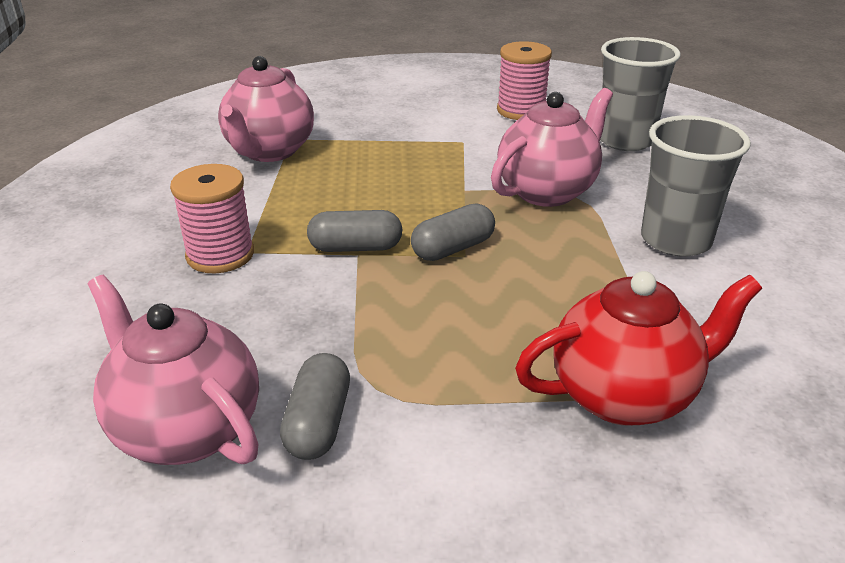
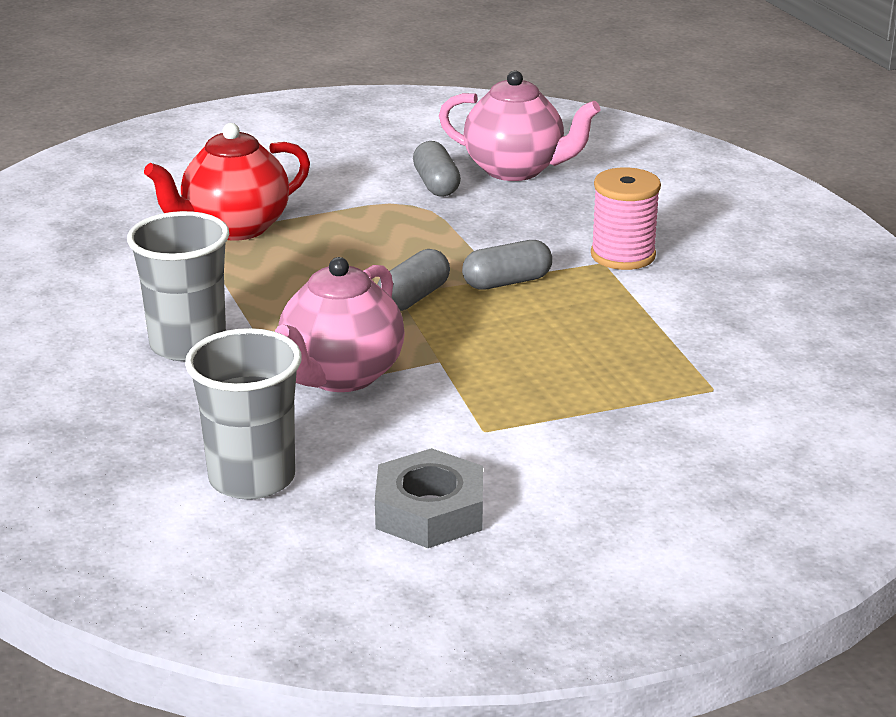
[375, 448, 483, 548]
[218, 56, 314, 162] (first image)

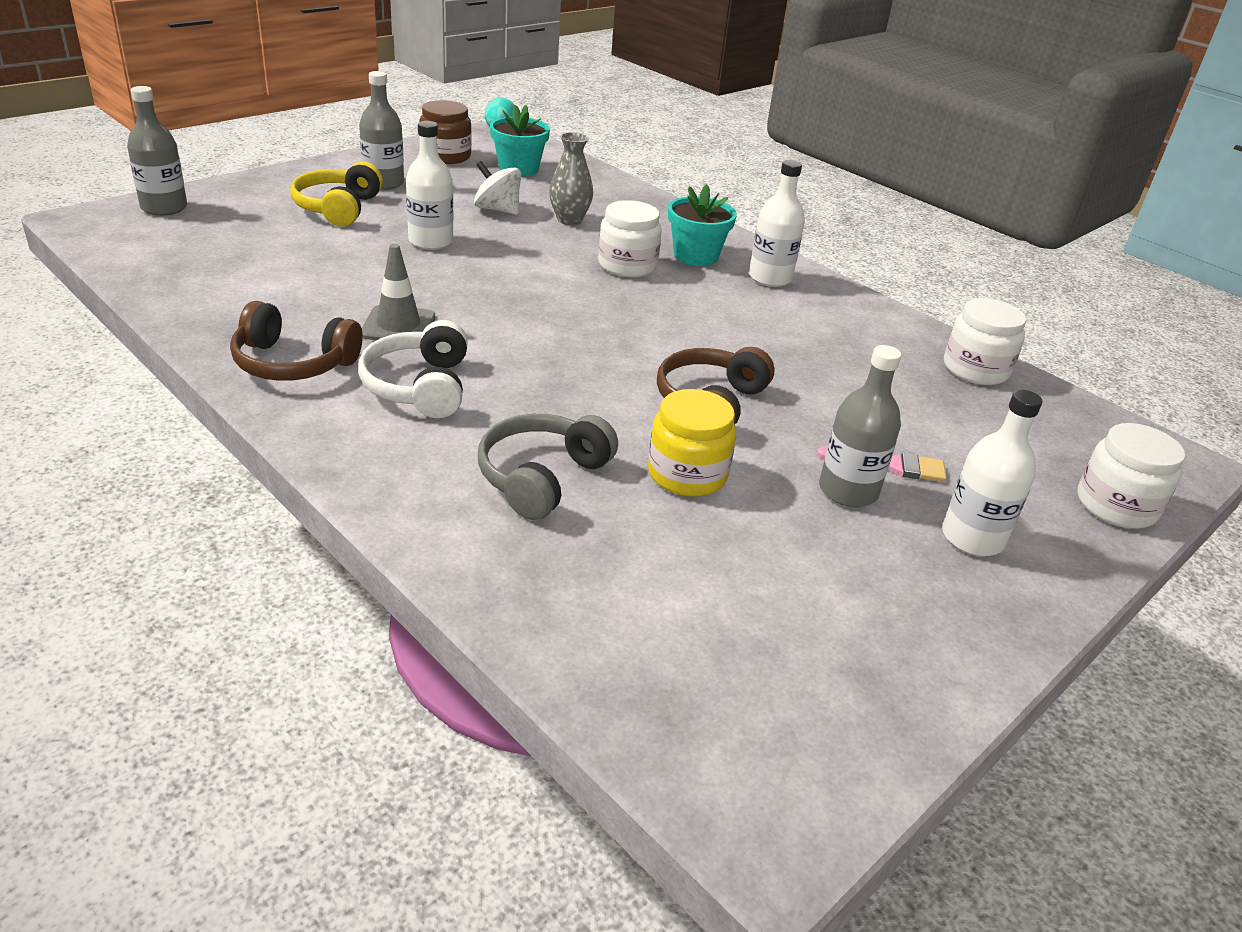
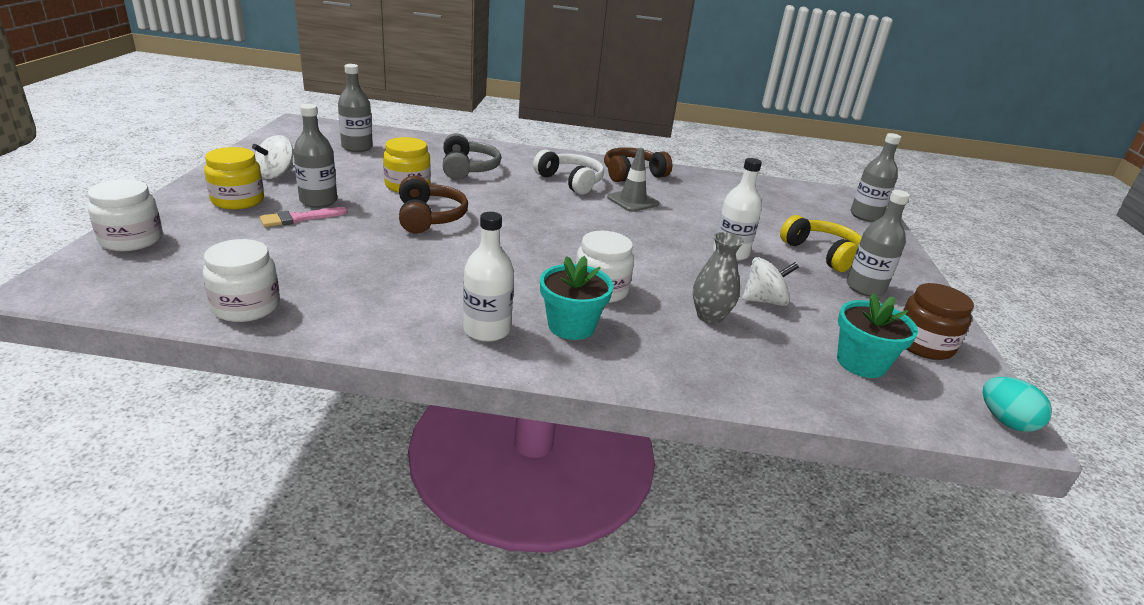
[204, 147, 264, 210]
[338, 64, 373, 152]
[252, 135, 293, 179]

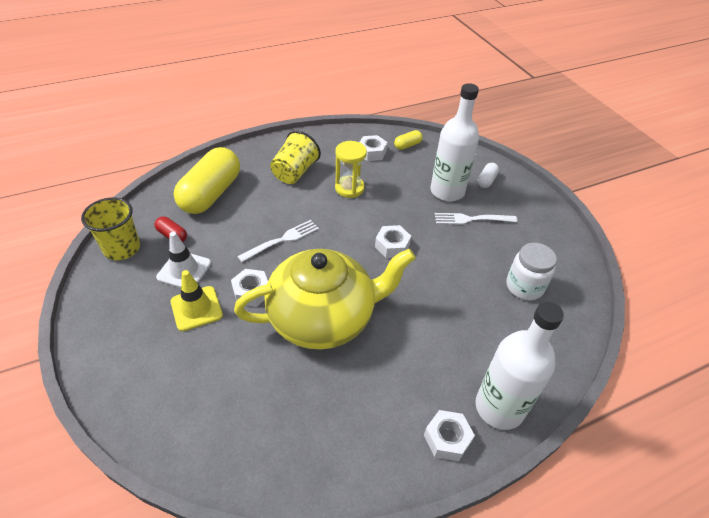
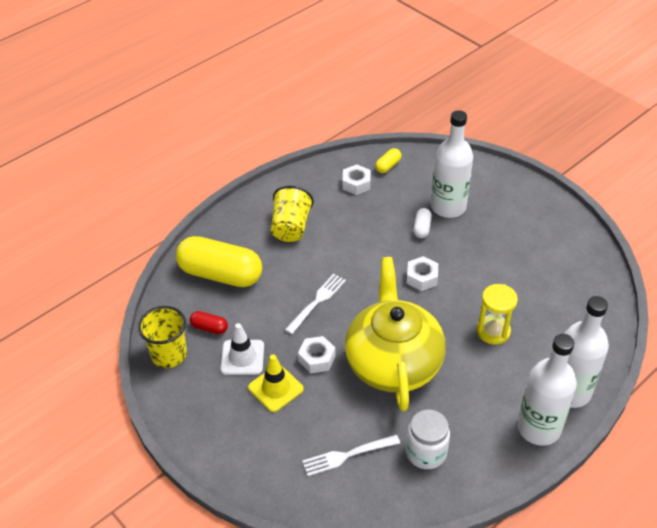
[477, 284, 518, 344]
[176, 236, 262, 287]
[413, 208, 432, 238]
[302, 435, 400, 476]
[406, 409, 450, 469]
[345, 257, 446, 411]
[517, 334, 577, 446]

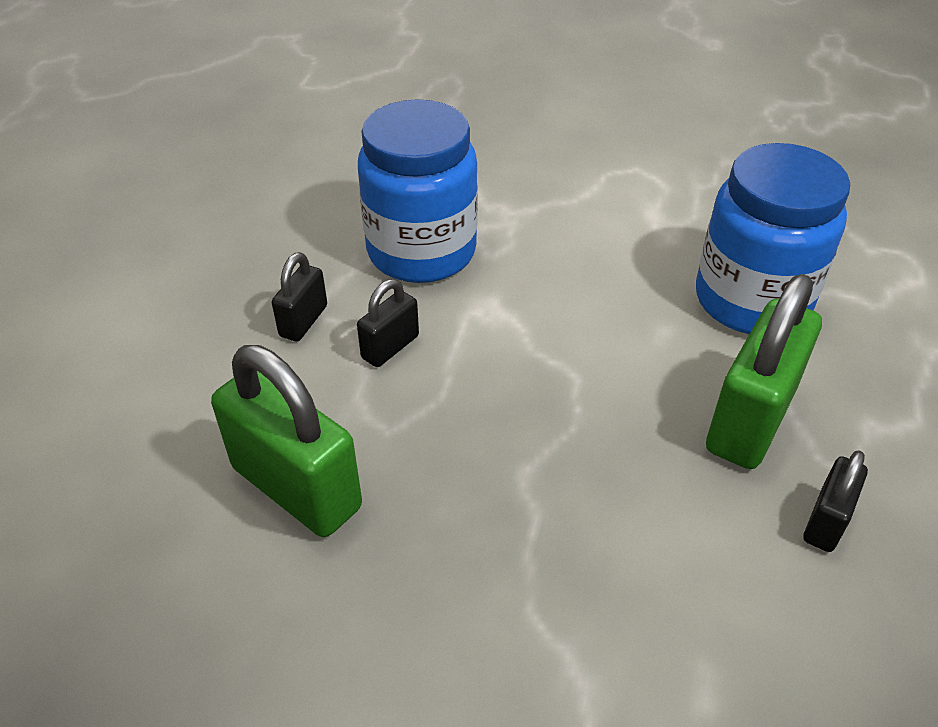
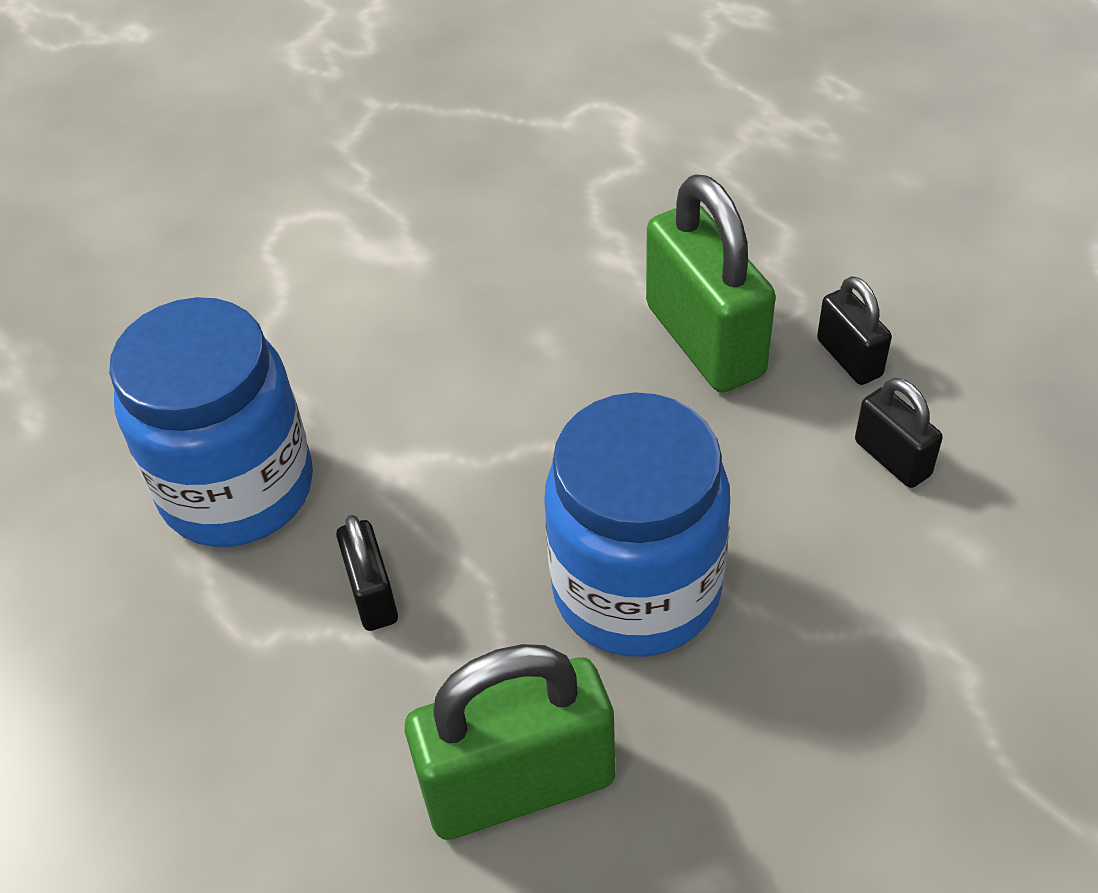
[544, 392, 730, 657]
[855, 378, 943, 488]

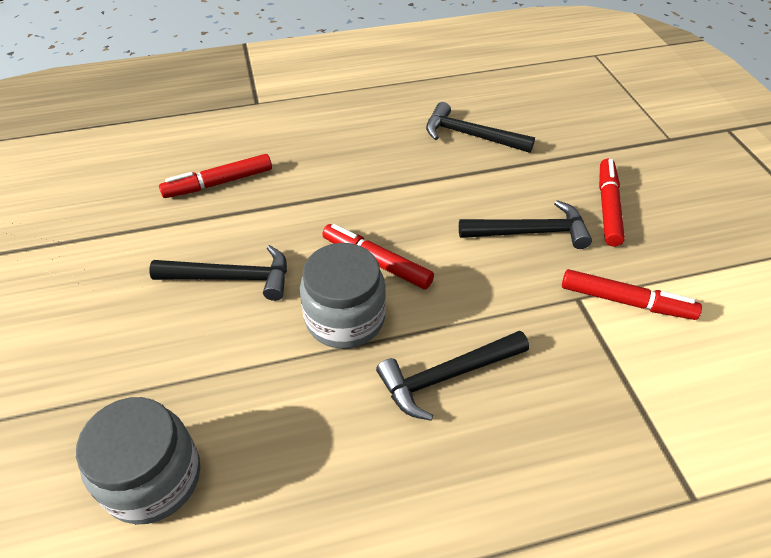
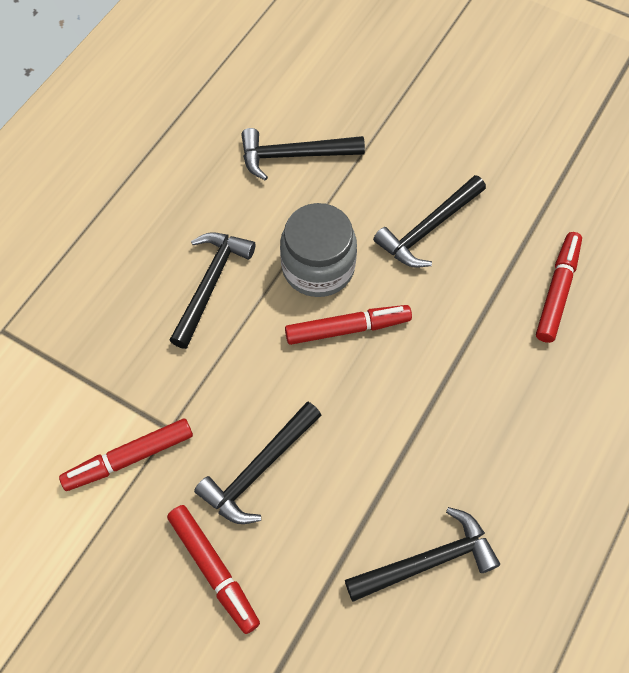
[76, 397, 200, 524] (first image)
[241, 128, 365, 181]

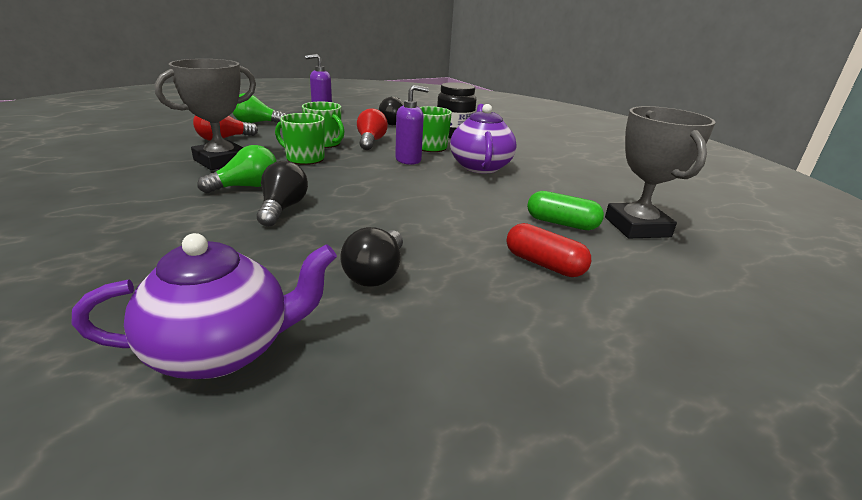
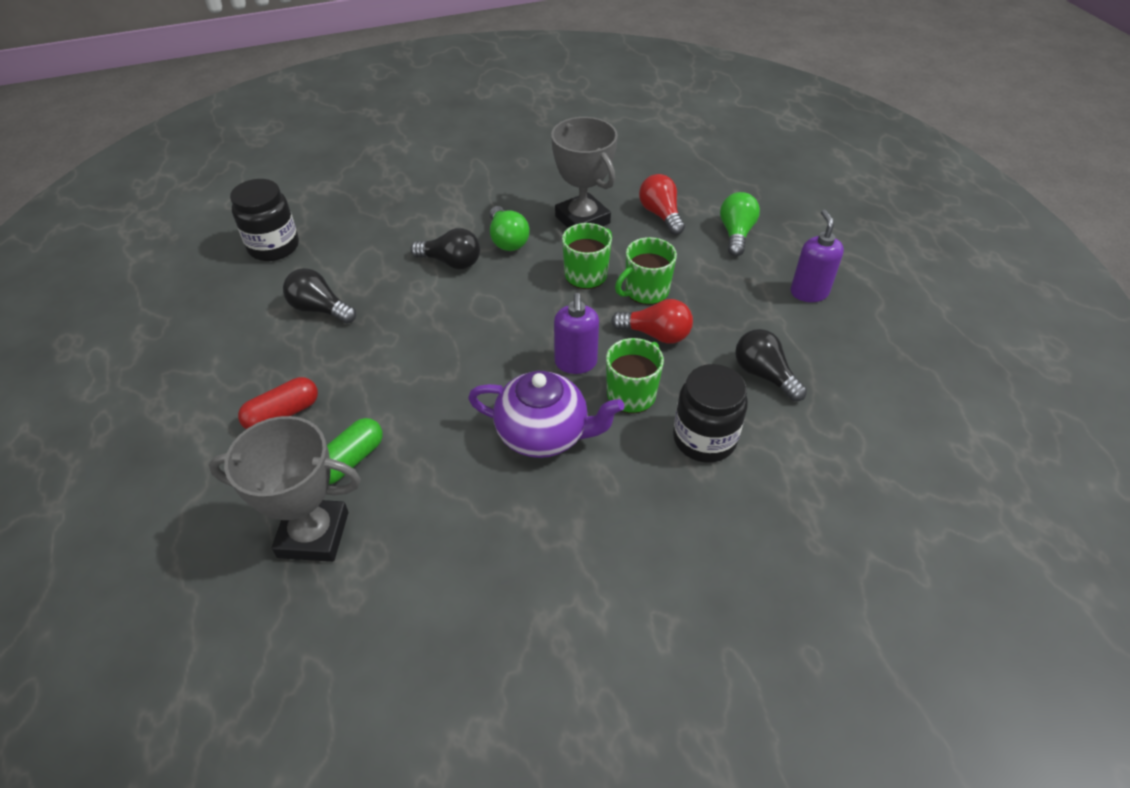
[230, 179, 299, 261]

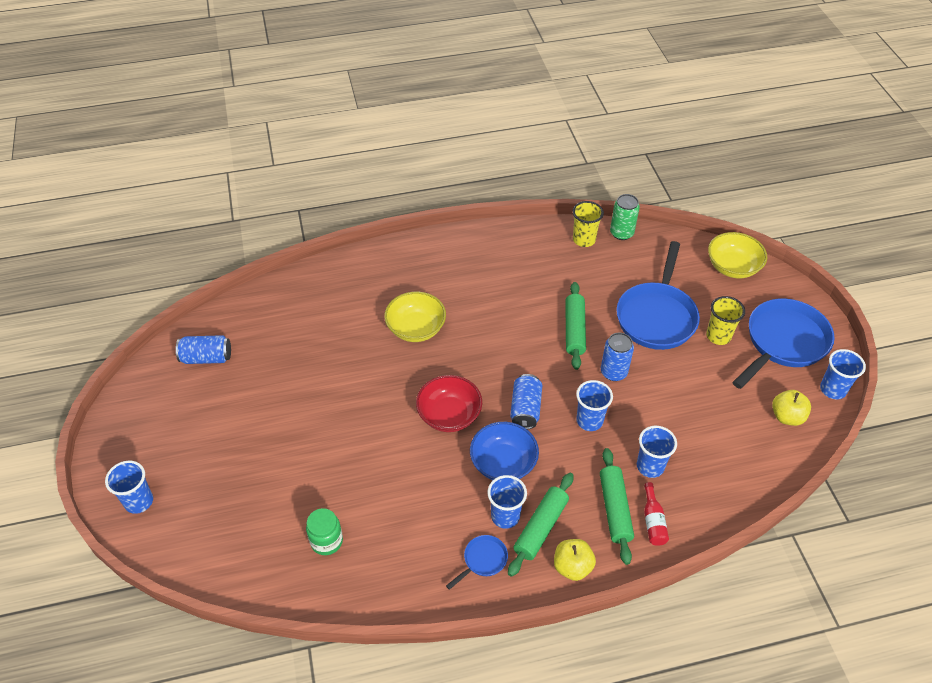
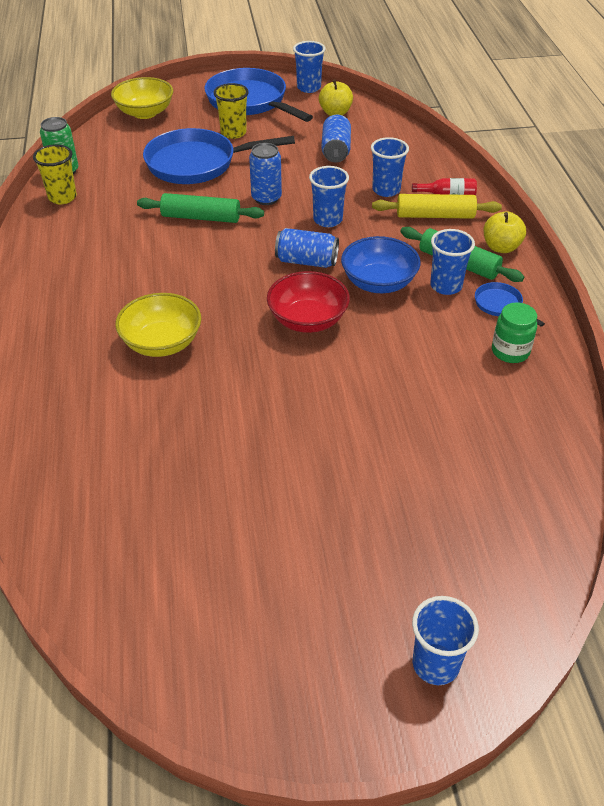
[143, 128, 295, 184]
[321, 115, 351, 162]
[372, 194, 502, 219]
[492, 302, 537, 363]

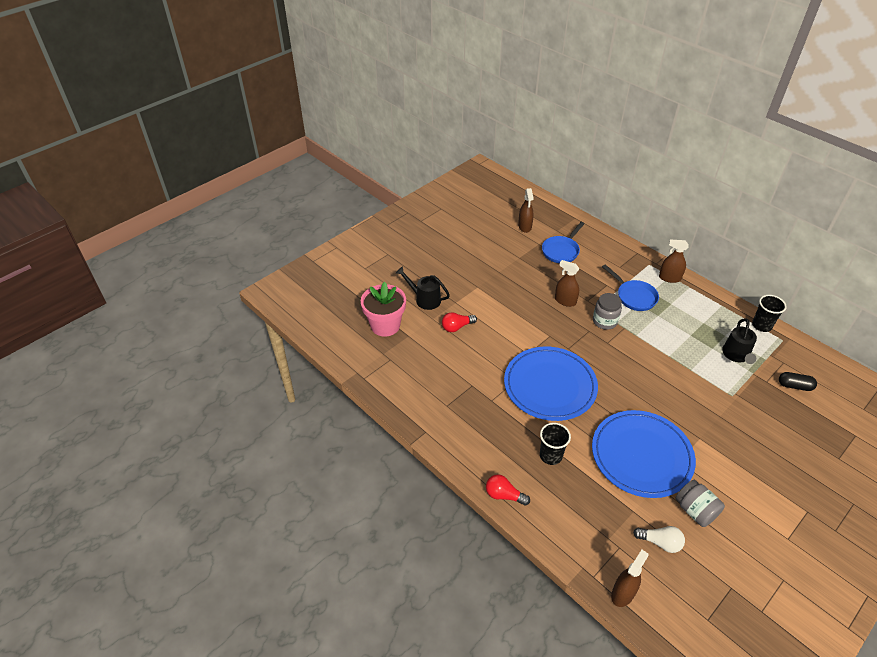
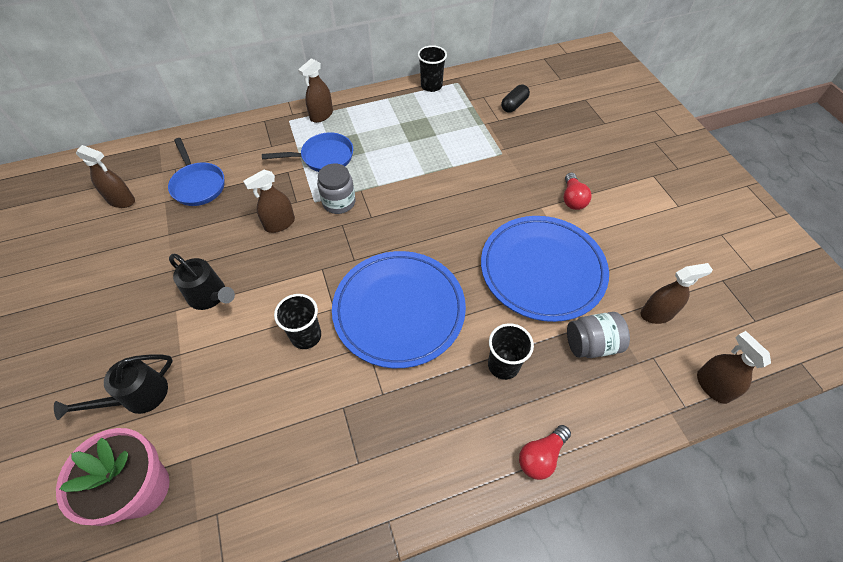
[564, 172, 592, 210]
[169, 254, 235, 310]
[567, 312, 630, 358]
[641, 263, 713, 324]
[274, 294, 321, 349]

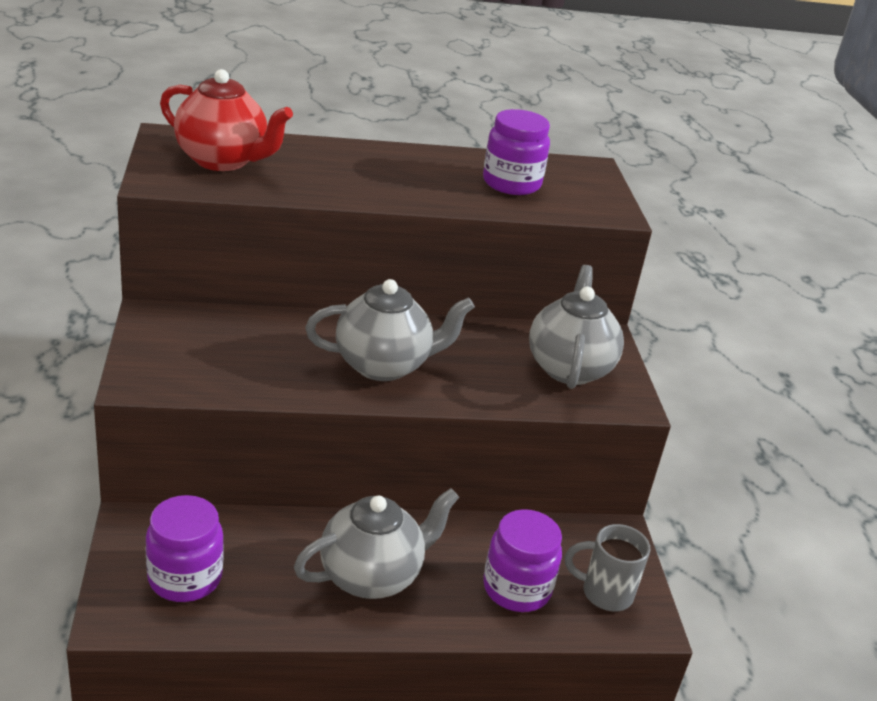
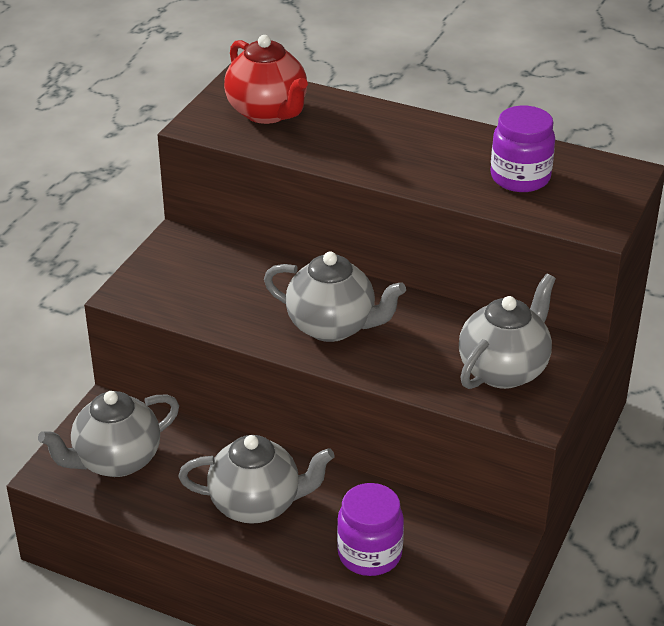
[38, 391, 179, 477]
[565, 524, 650, 611] (first image)

